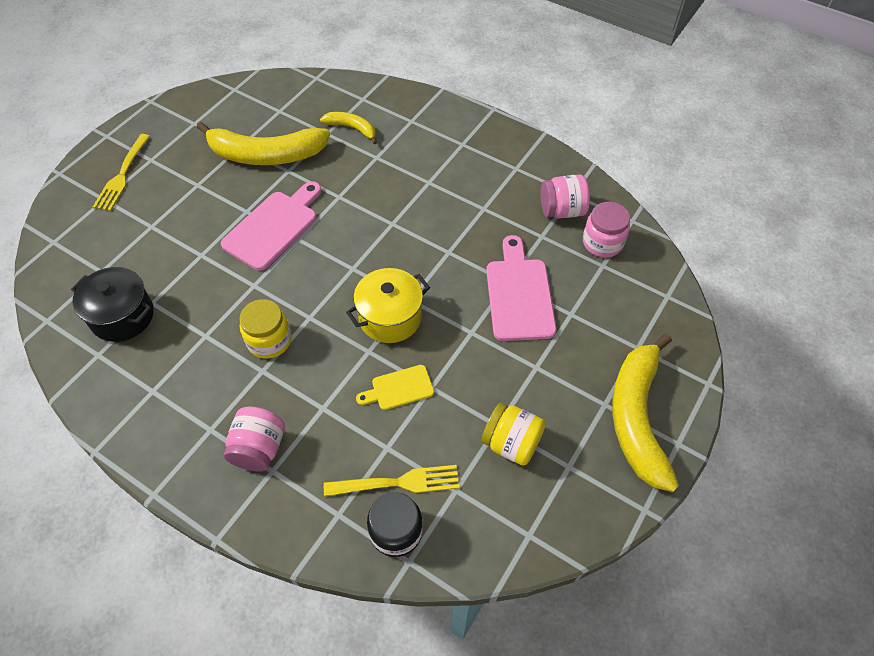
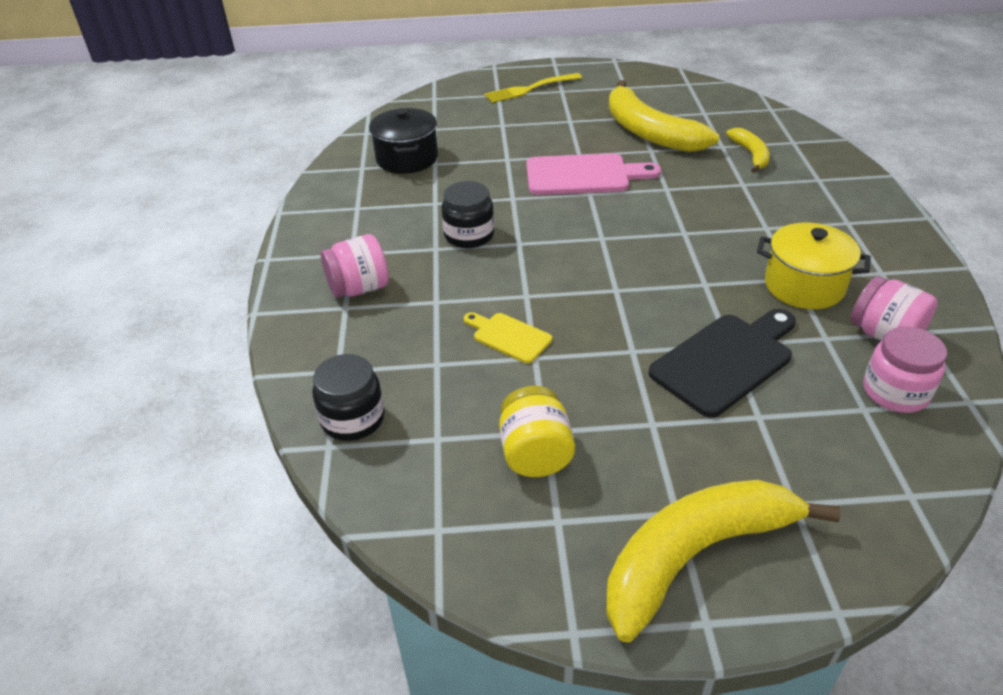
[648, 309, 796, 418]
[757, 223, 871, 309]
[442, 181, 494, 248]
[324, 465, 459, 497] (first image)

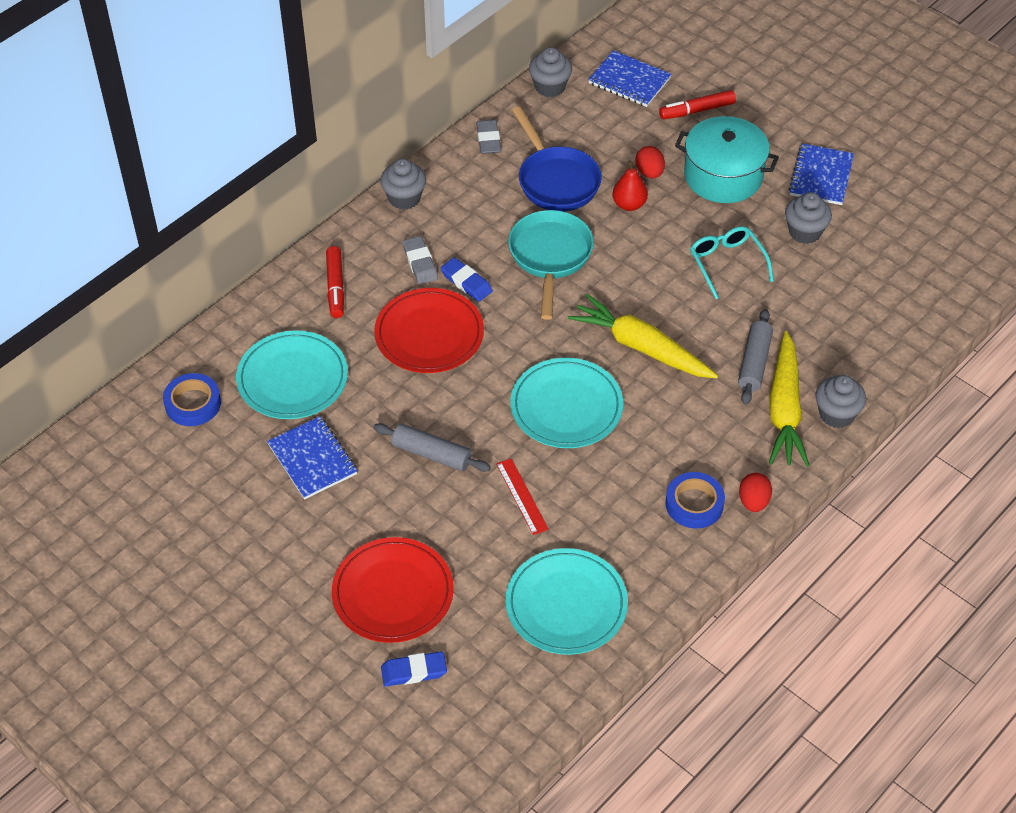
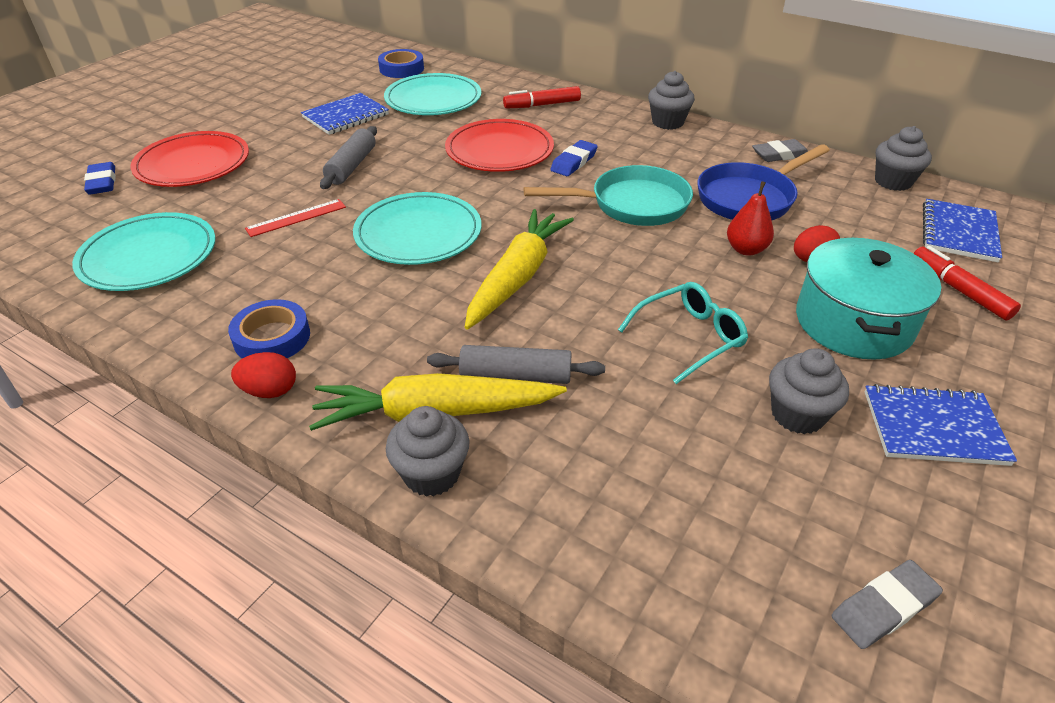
[832, 560, 943, 649]

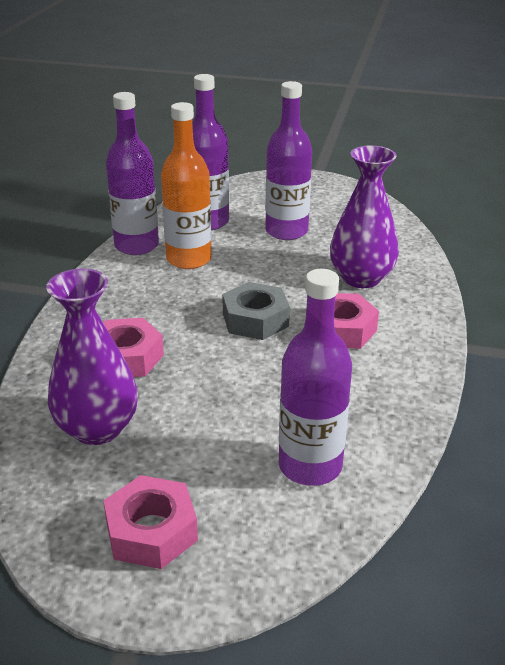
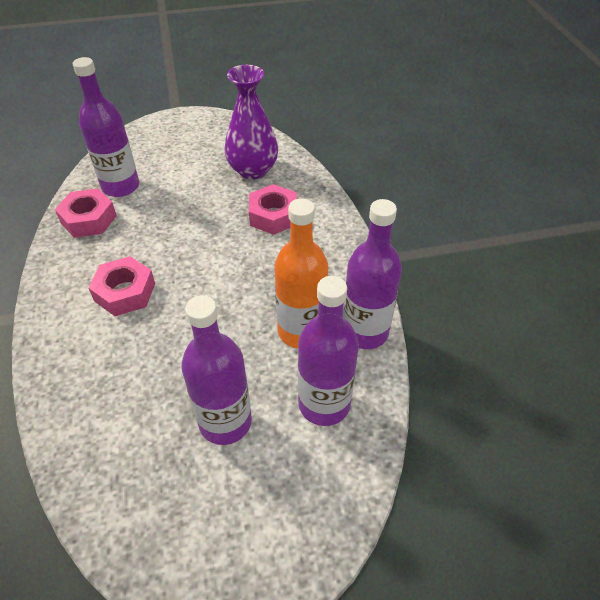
[330, 145, 399, 288] (first image)
[222, 282, 290, 340] (first image)
[55, 188, 117, 238]

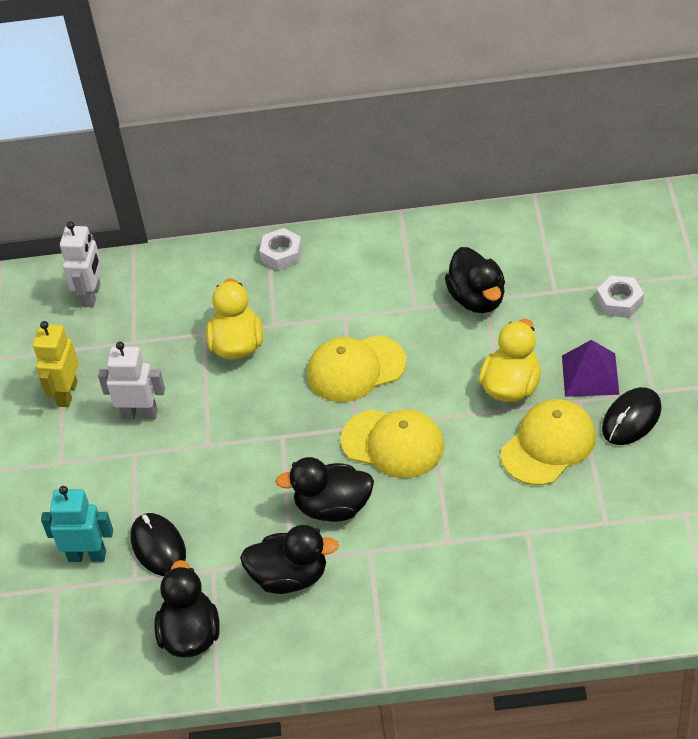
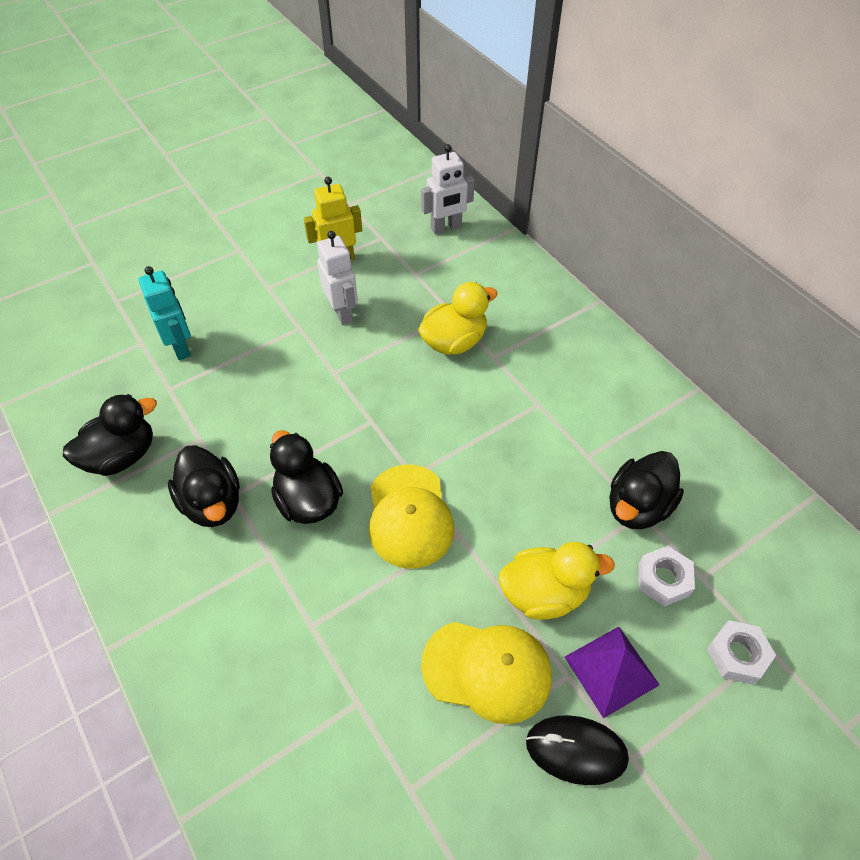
[639, 546, 695, 606]
[307, 335, 407, 402] (first image)
[131, 513, 186, 576] (first image)

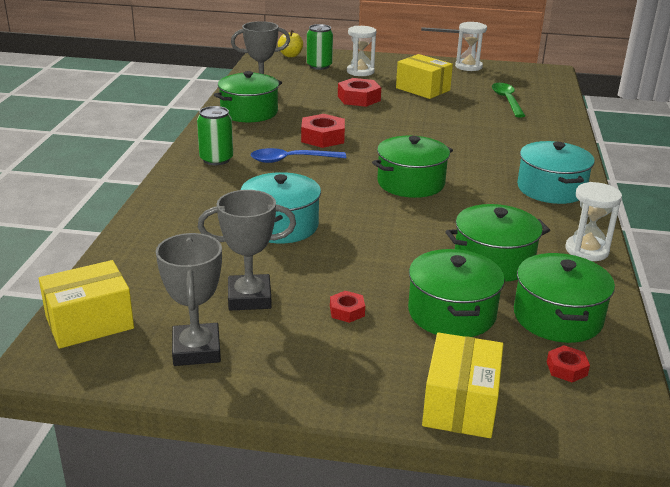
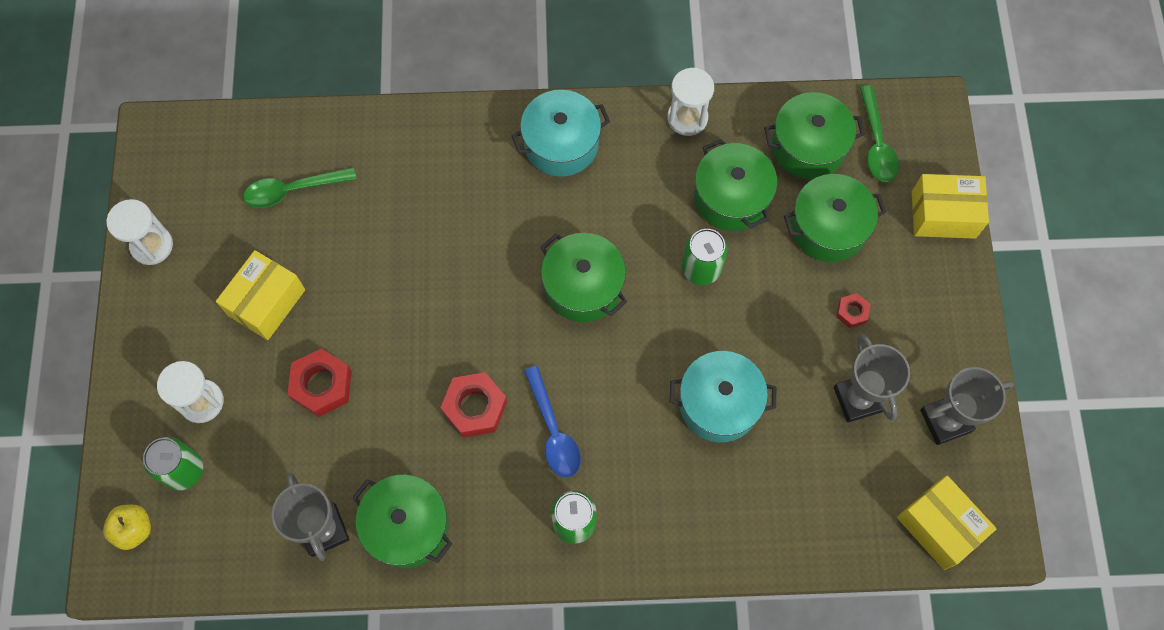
[860, 85, 899, 182]
[682, 229, 728, 285]

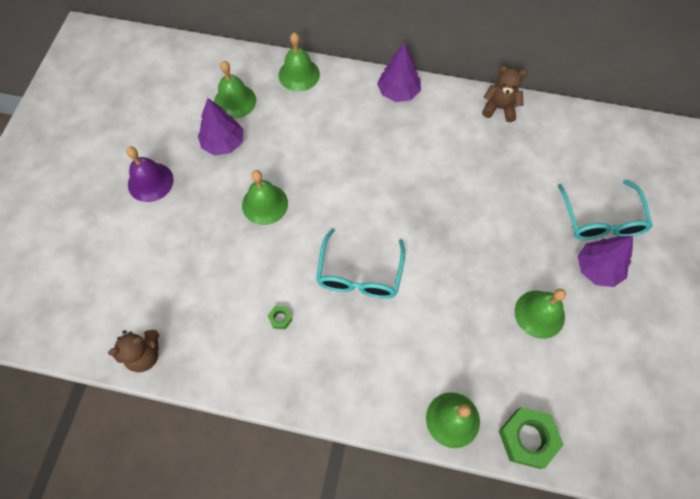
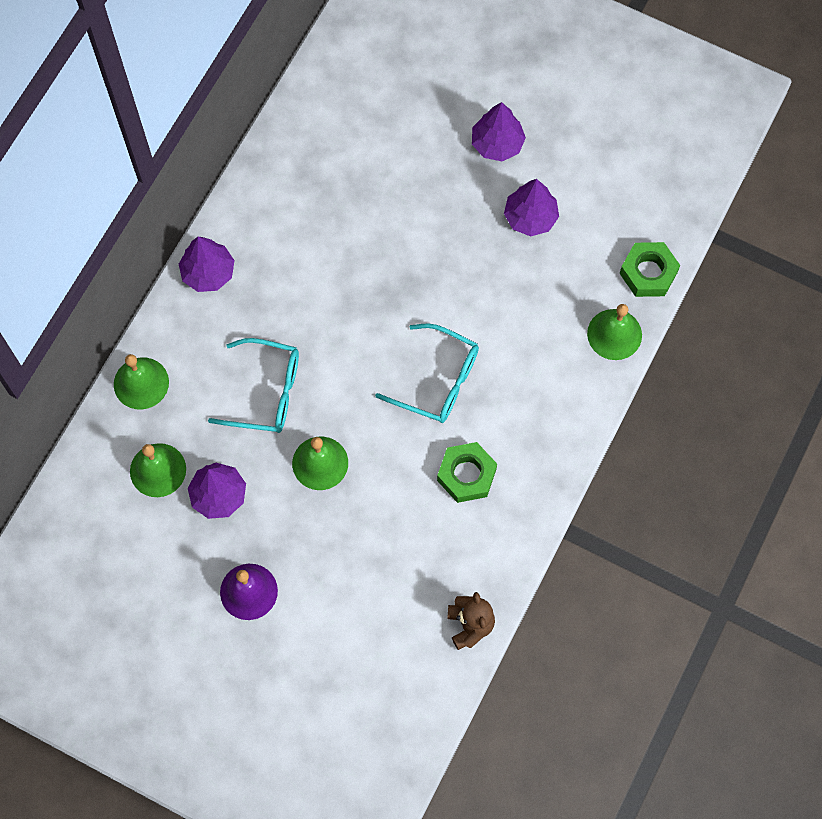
[482, 66, 527, 122] (first image)
[208, 338, 299, 433]
[504, 179, 559, 237]
[437, 442, 497, 503]

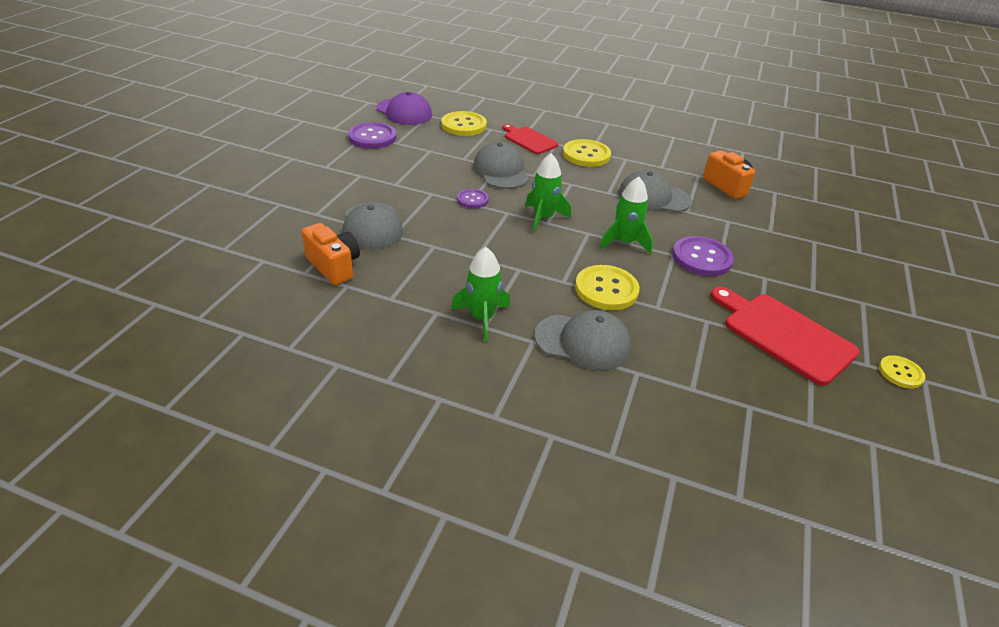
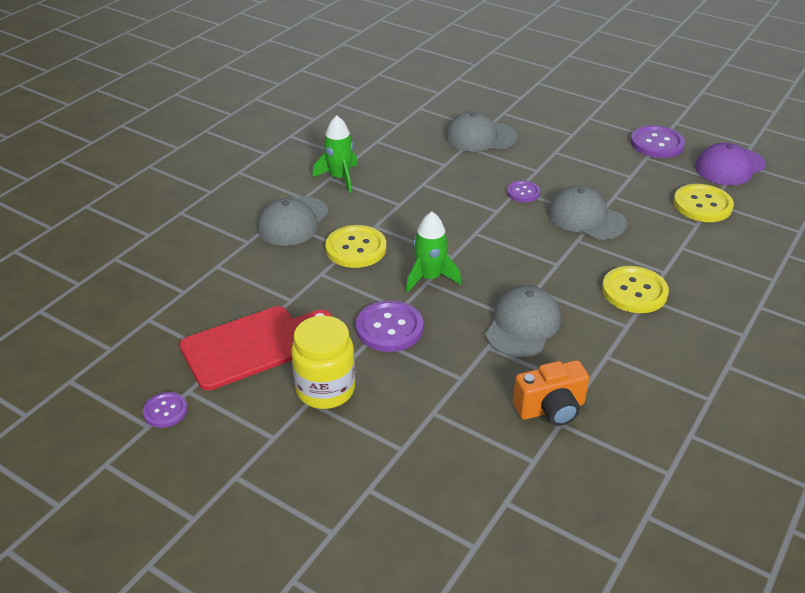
[502, 124, 558, 154] (first image)
[547, 186, 627, 240]
[525, 153, 571, 233] (first image)
[302, 223, 360, 285] (first image)
[143, 392, 188, 428]
[291, 316, 355, 409]

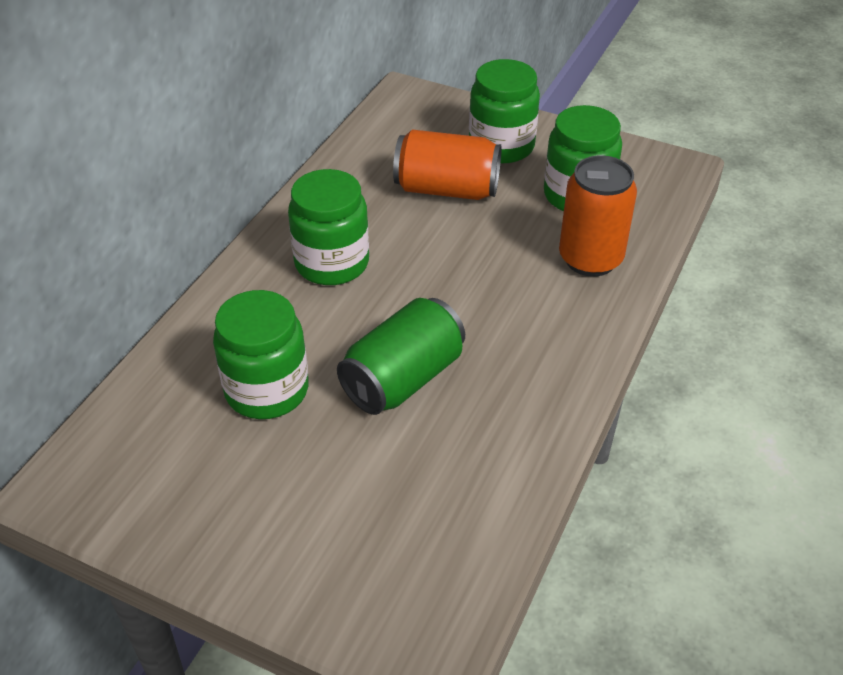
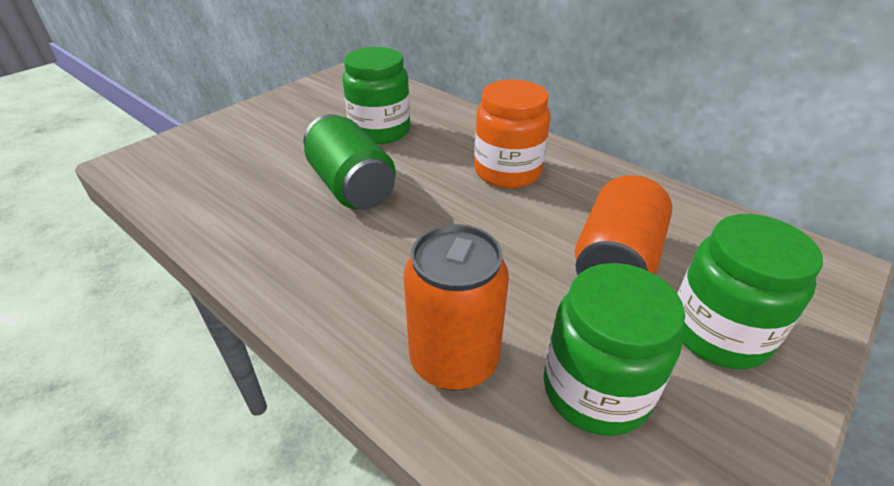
[474, 80, 551, 188]

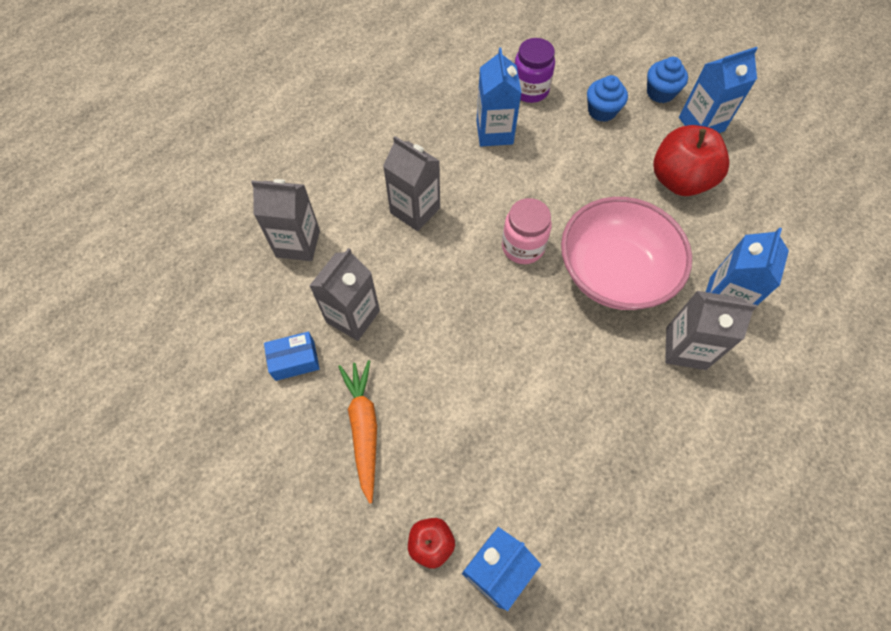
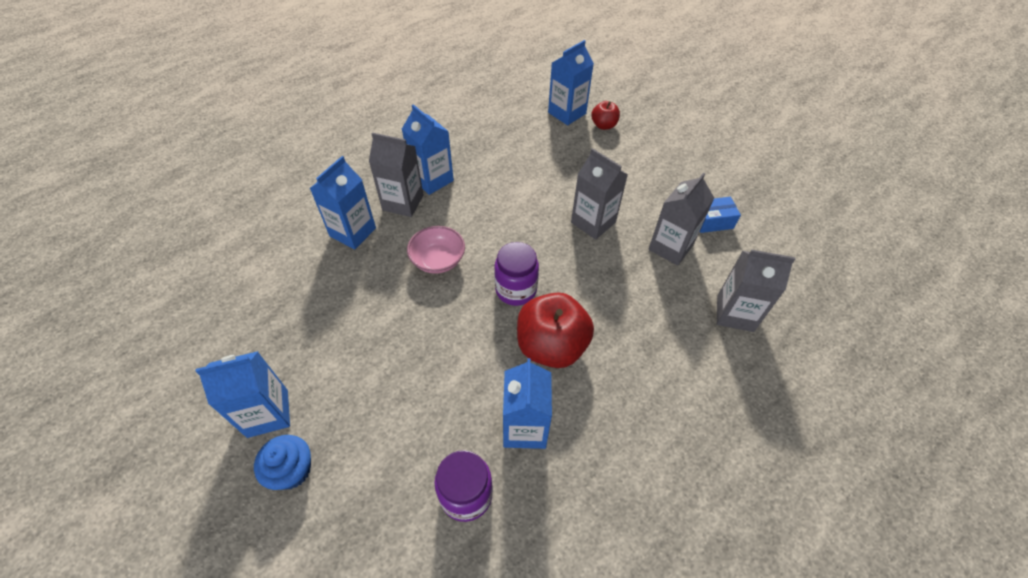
[587, 75, 628, 122] (first image)
[517, 292, 594, 368]
[571, 148, 628, 240]
[407, 226, 465, 274]
[494, 242, 539, 306]
[338, 360, 377, 504] (first image)
[402, 104, 454, 195]

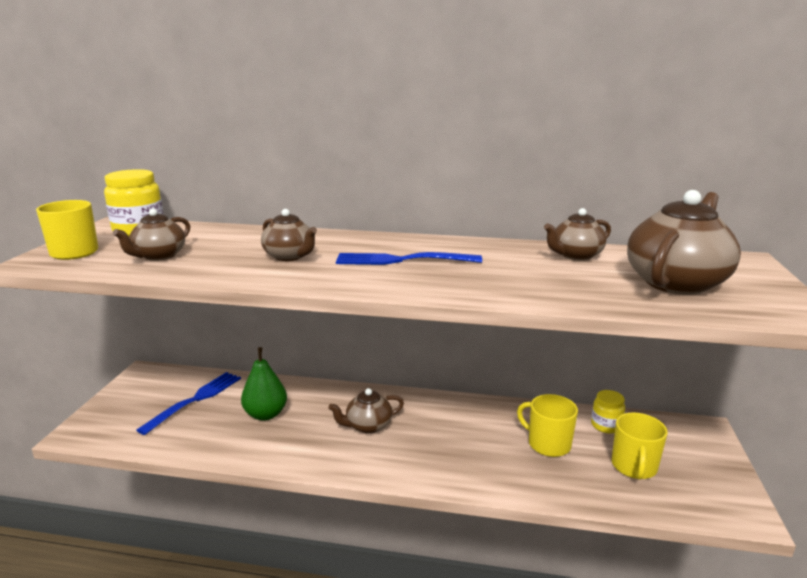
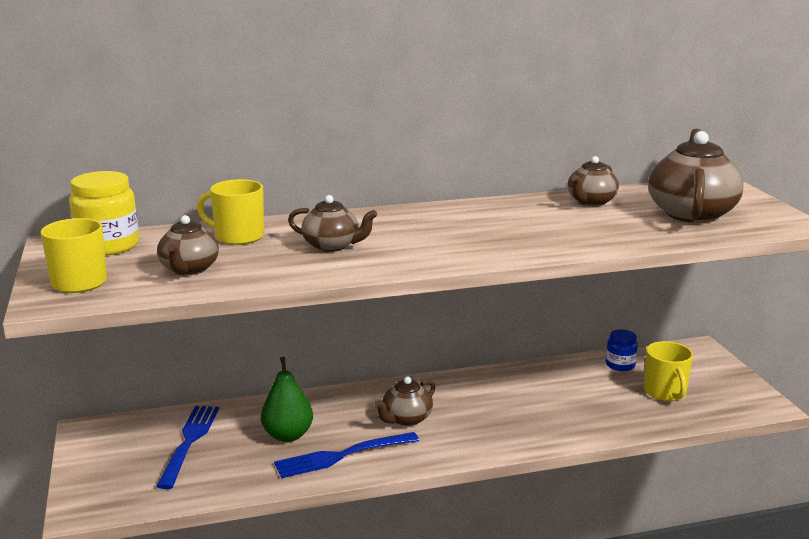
[274, 432, 419, 478]
[606, 329, 638, 371]
[197, 179, 264, 245]

